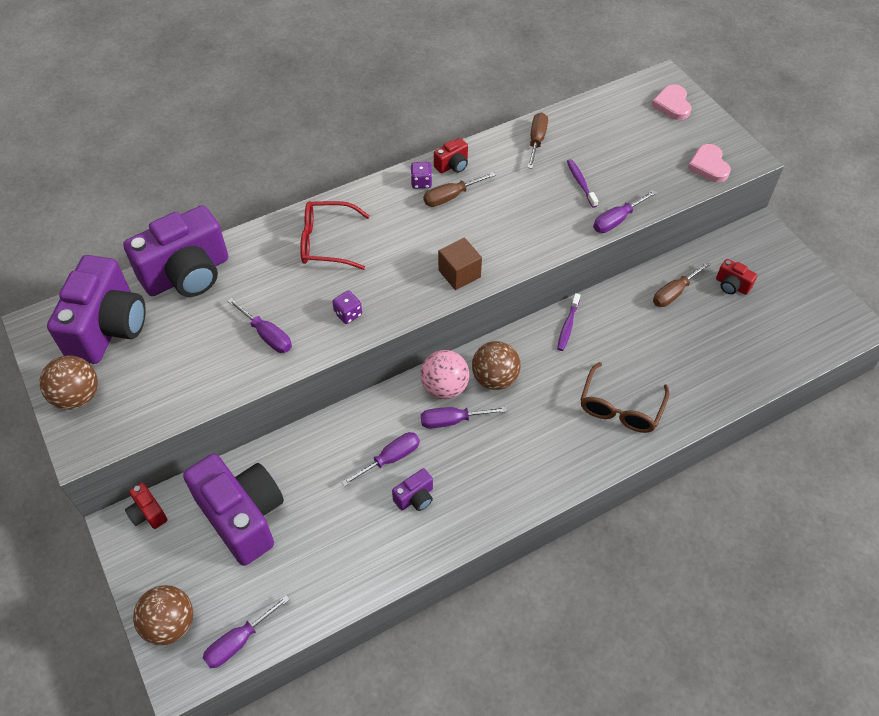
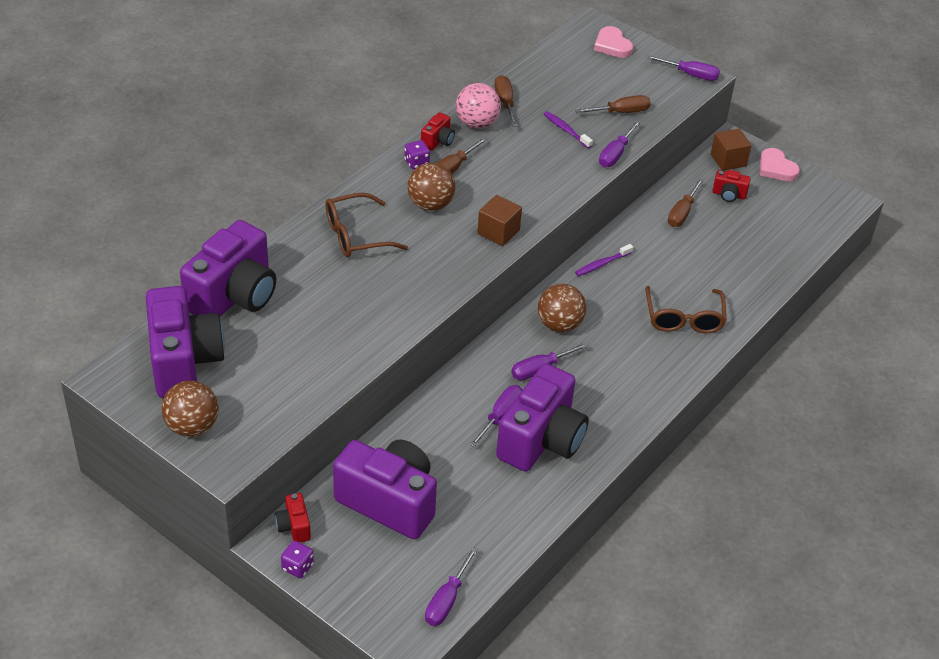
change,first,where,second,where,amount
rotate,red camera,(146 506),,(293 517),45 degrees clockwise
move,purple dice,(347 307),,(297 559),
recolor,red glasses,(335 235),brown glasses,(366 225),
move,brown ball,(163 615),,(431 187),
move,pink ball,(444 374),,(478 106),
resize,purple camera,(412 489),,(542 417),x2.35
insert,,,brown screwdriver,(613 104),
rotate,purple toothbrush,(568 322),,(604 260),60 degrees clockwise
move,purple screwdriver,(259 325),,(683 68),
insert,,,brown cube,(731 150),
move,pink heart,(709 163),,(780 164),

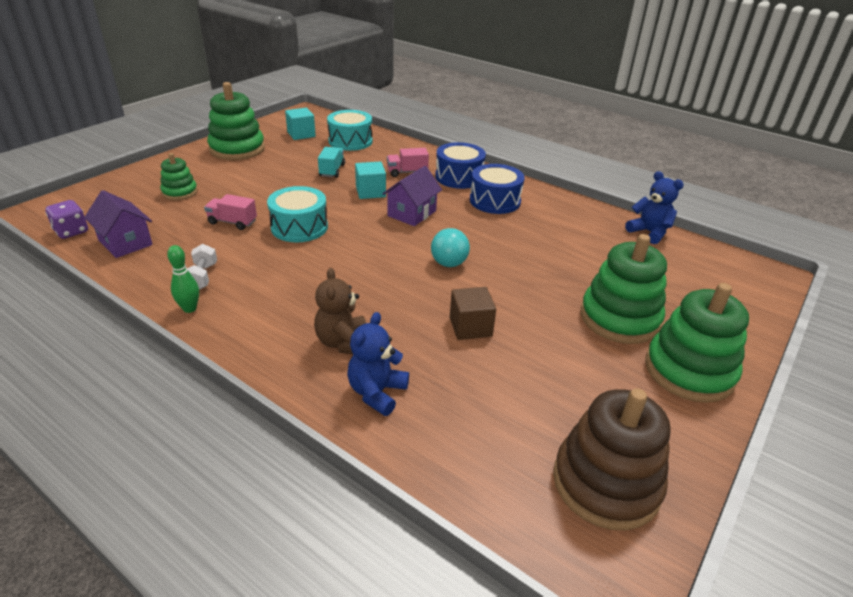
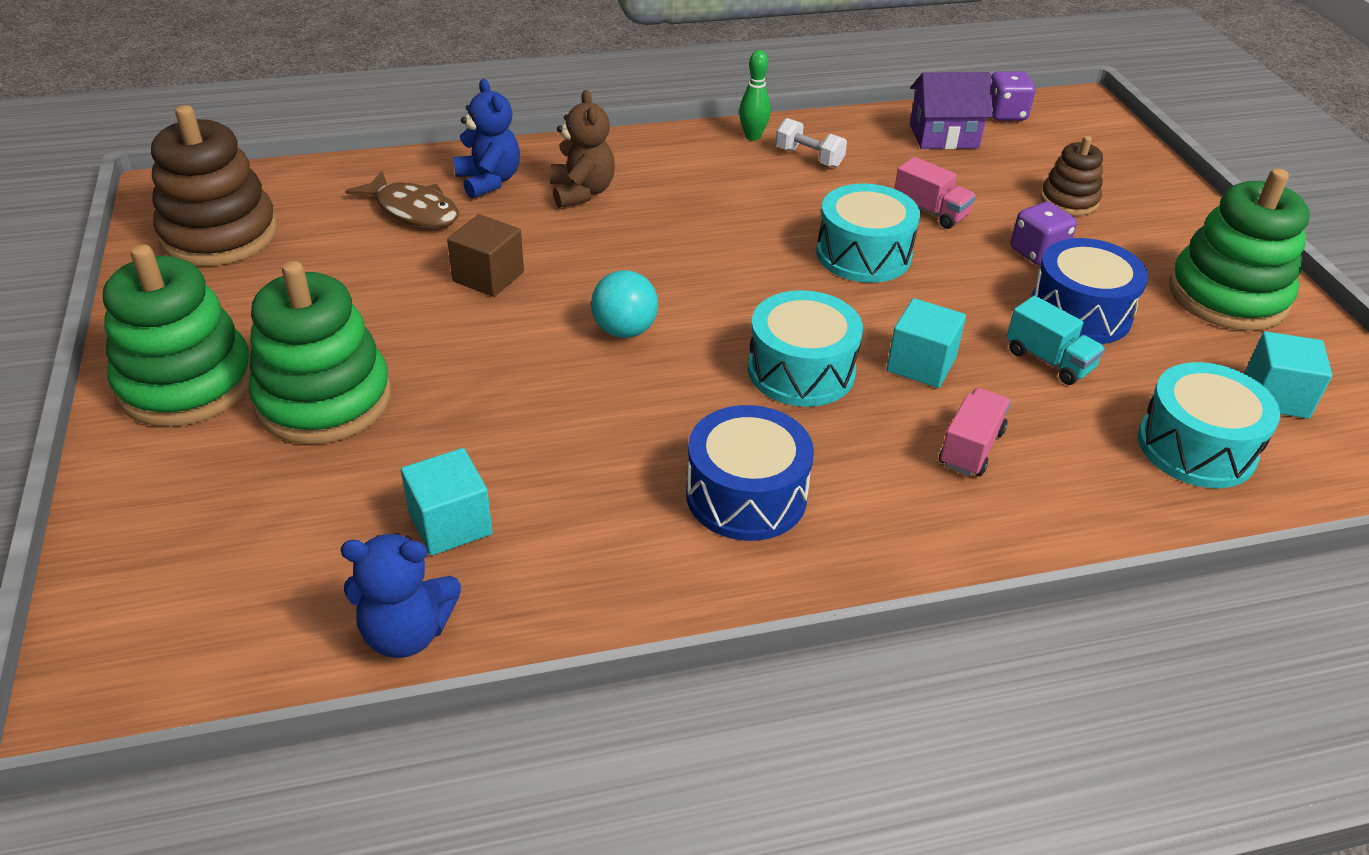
change,first,where,second,where,amount
insert,,,brown fish,(402 199),
insert,,,turquoise cube,(447 502),
rotate,brown teddy bear,(340 311),,(582 149),45 degrees clockwise
replace,purple house,(412 196),turquoise drum,(805 348),
rotate,pink truck,(230 212),,(935 193),75 degrees clockwise
insert,,,purple dice,(1044 233),
move,blue drum,(460 165),,(1089 291),
recolor,green stacking toy,(179 176),brown stacking toy,(1071 176),

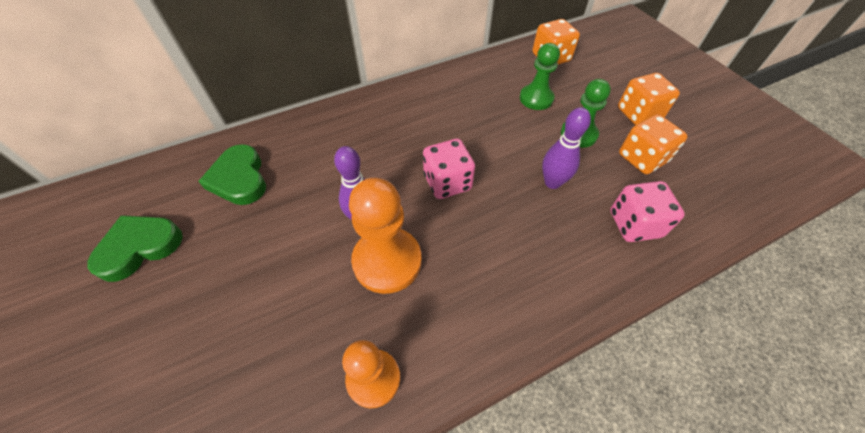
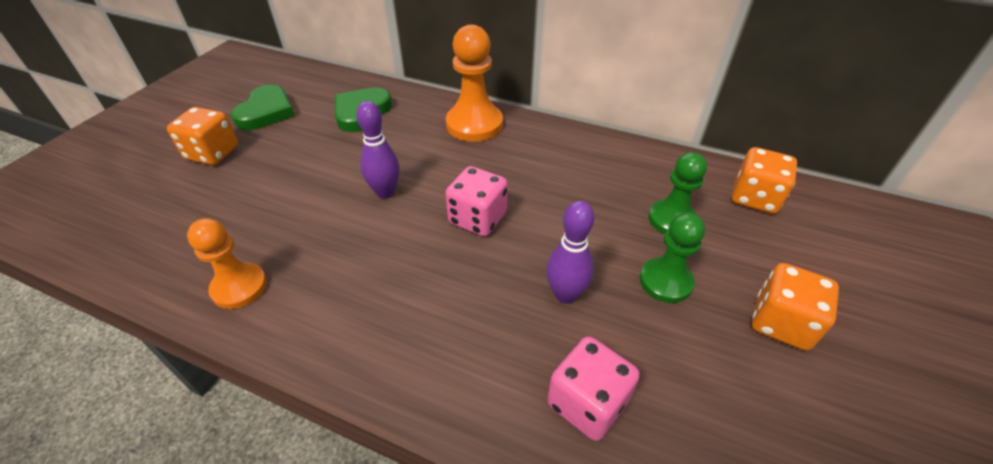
change,first,where,second,where,amount
move,orange dice,(653 144),,(202 136),
rotate,green heart,(135 248),,(263 107),90 degrees clockwise
move,orange pawn,(385 236),,(474 83),

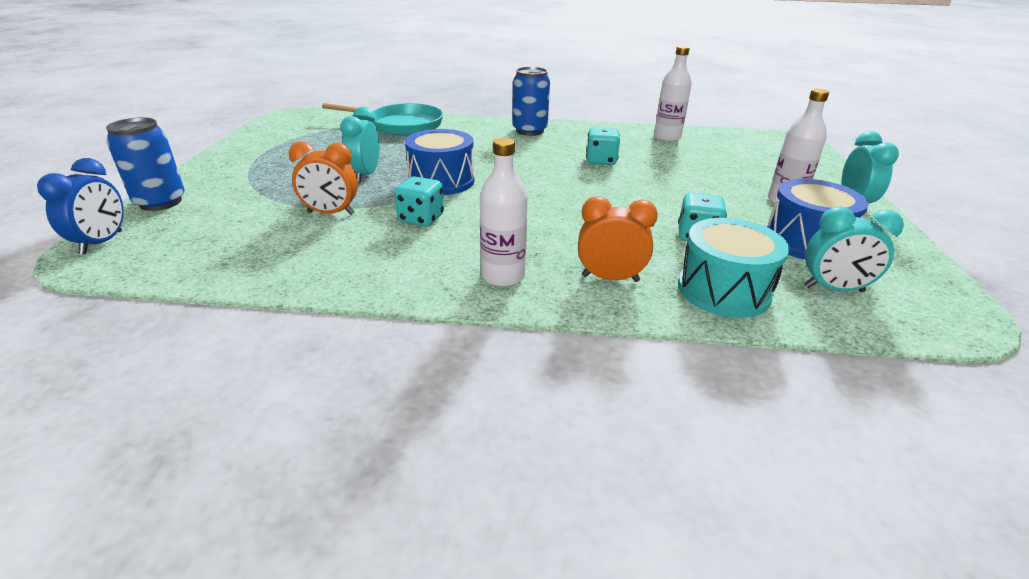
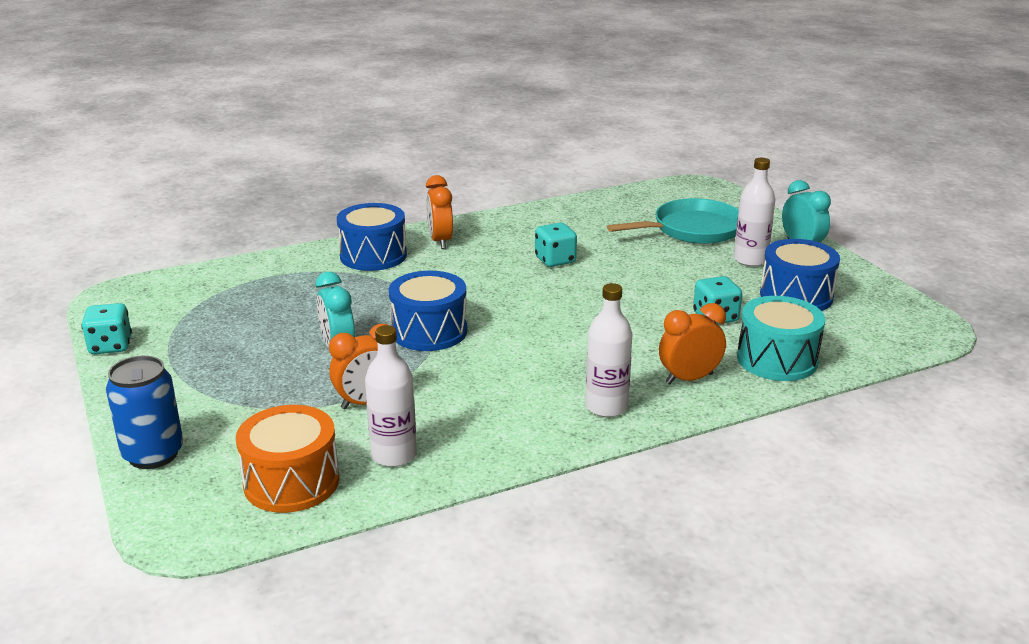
change,first,where,second,where,amount
move,turquoise dice,(419 201),,(106 328),
insert,,,orange drum,(288 459),
insert,,,blue drum,(372 237),
move,white bottle,(673 94),,(391 396),
replace,blue can,(531 101),orange clock,(439 212),
move,turquoise pan,(382 119),,(673 221),
delete,blue clock,(80 206),,,
delete,turquoise clock,(854 249),,,

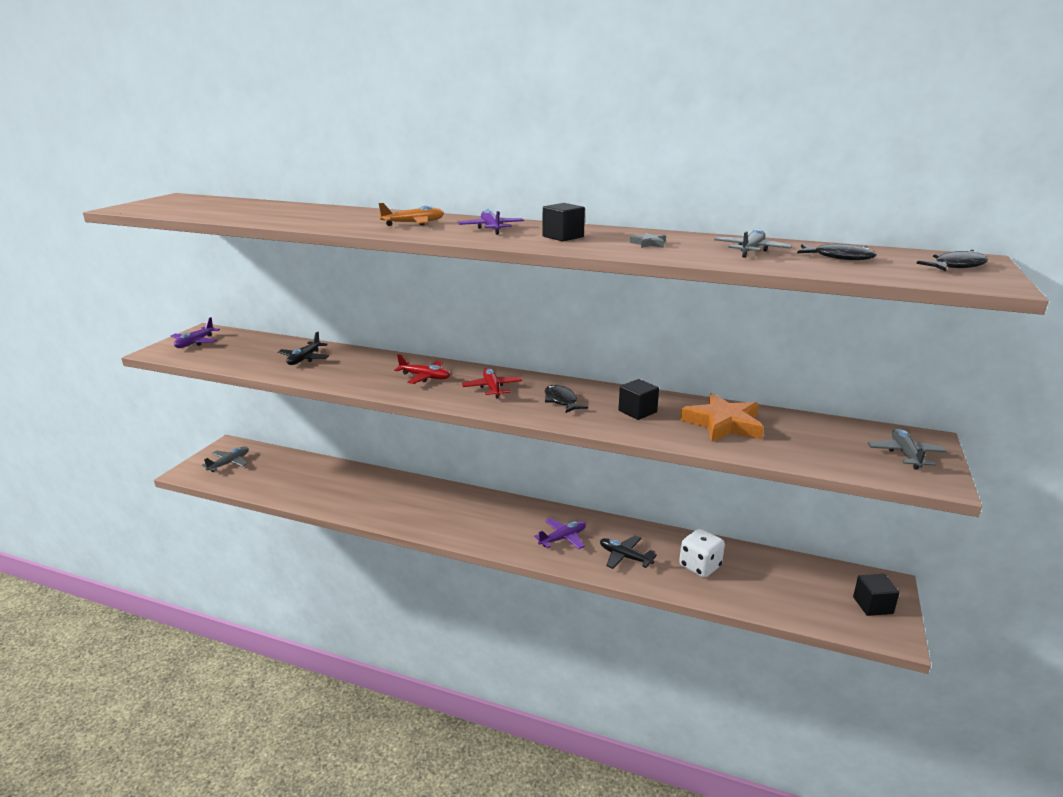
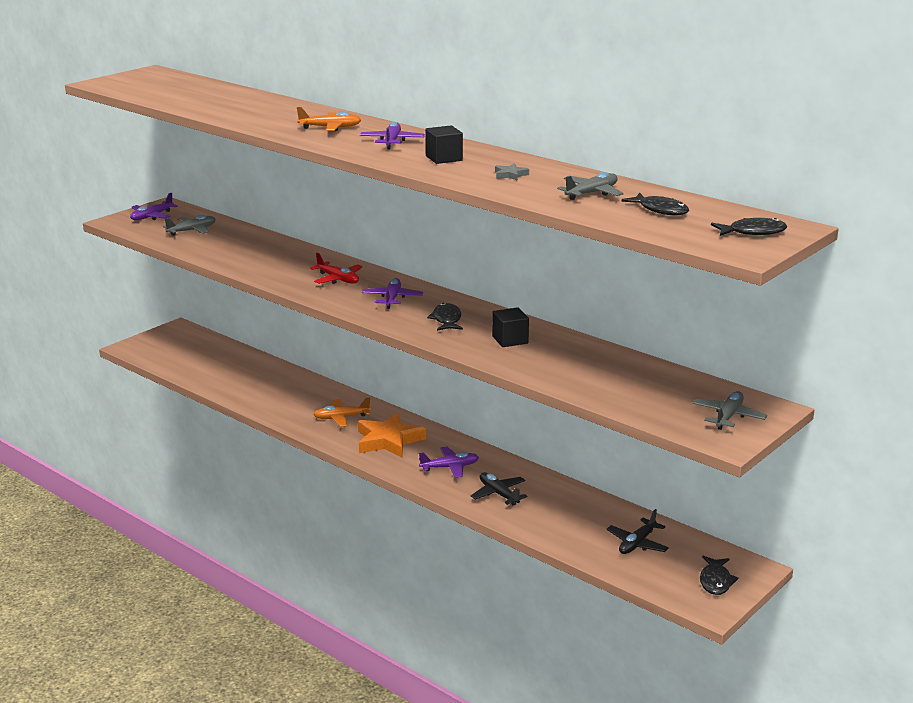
change,first,where,second,where,amount
move,grey plane,(225 459),,(189 225),
insert,,,orange plane,(342 412),
move,orange star,(722 417),,(392 435),
recolor,red plane,(492 383),purple plane,(392 293),
move,black plane,(303 348),,(637 531),
replace,black cube,(876 595),black fish,(719 575),
delete,white dice,(702 553),,,

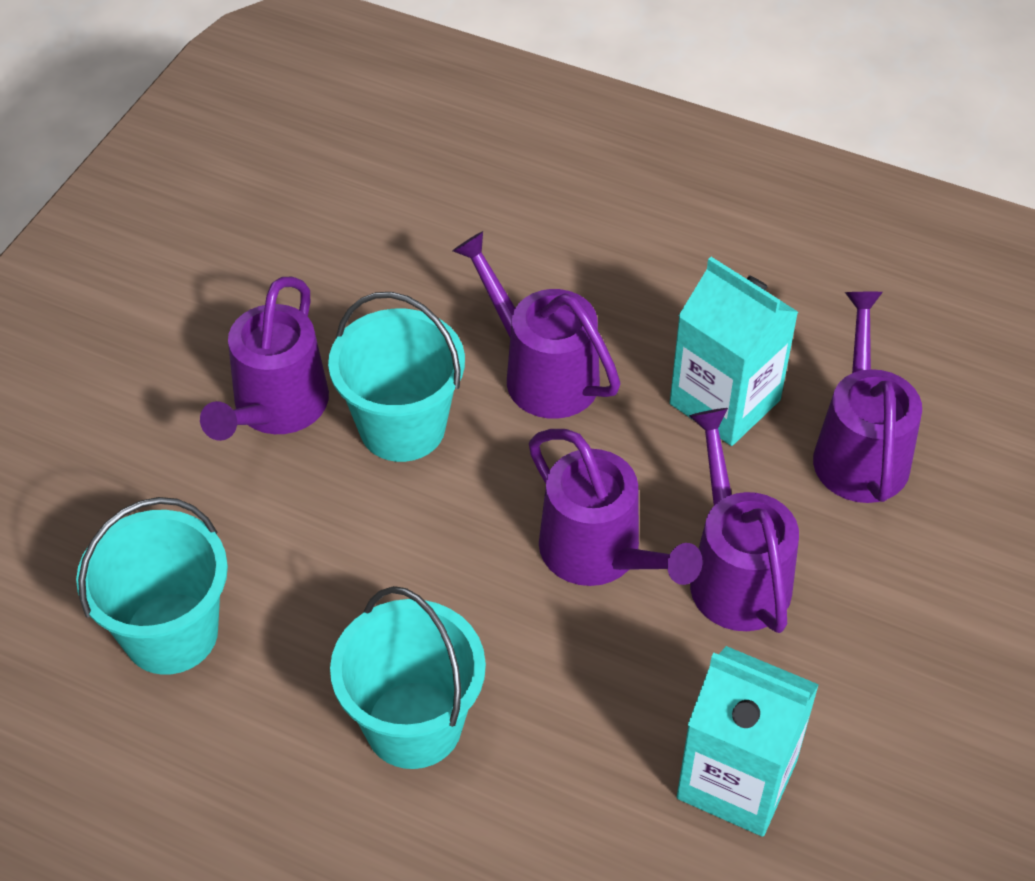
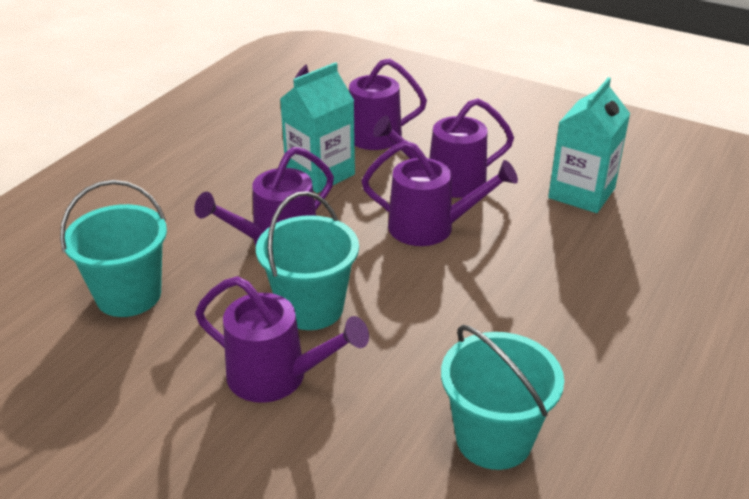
change,first,where,second,where,amount
move,turquoise bucket,(408 677),,(113 248),
rotate,purple watering can,(616 507),,(439 193),45 degrees clockwise

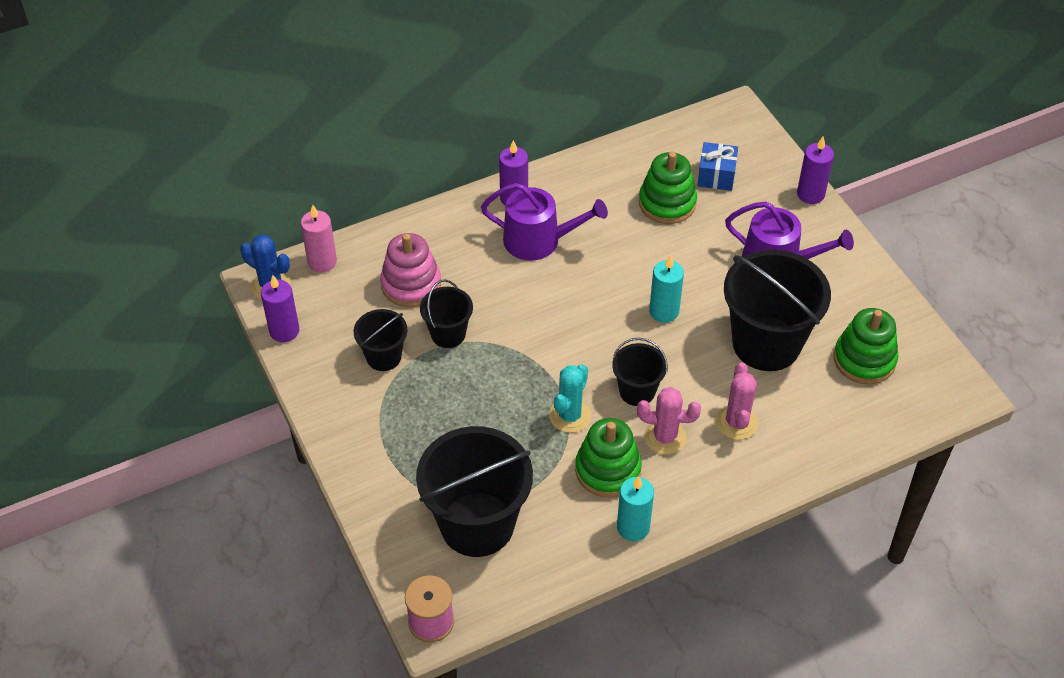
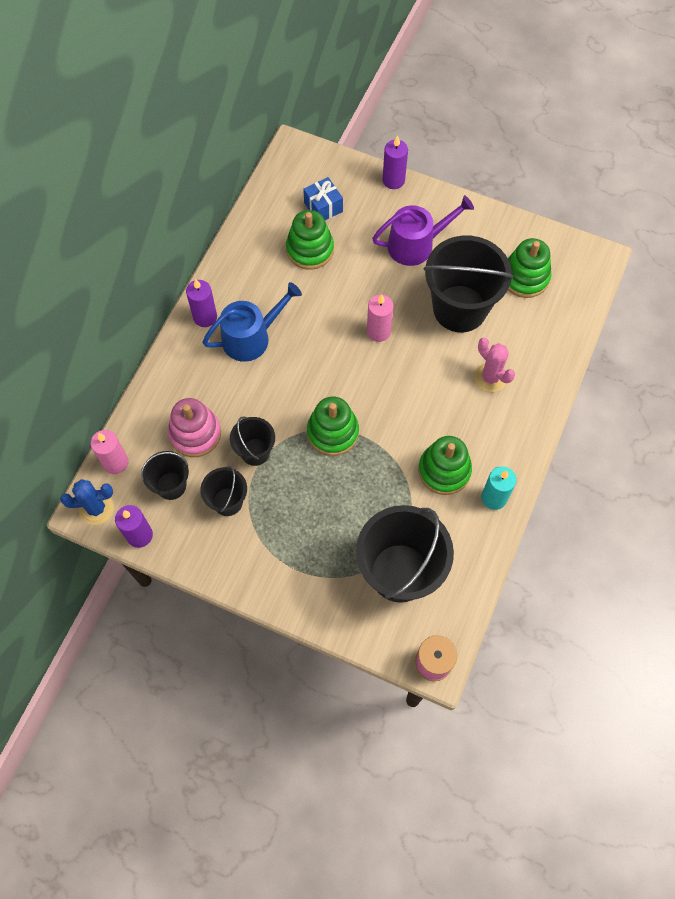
change,first,where,second,where,amount
move,black bucket,(640 372),,(165 475),
recolor,purple watering can,(544 222),blue watering can,(252 322),
insert,,,green stacking toy,(333 426),
recolor,turquoise candle,(666 289),pink candle,(380 318),
delete,turquoise cactus,(570 398),,,
delete,pink cactus,(669 421),,,

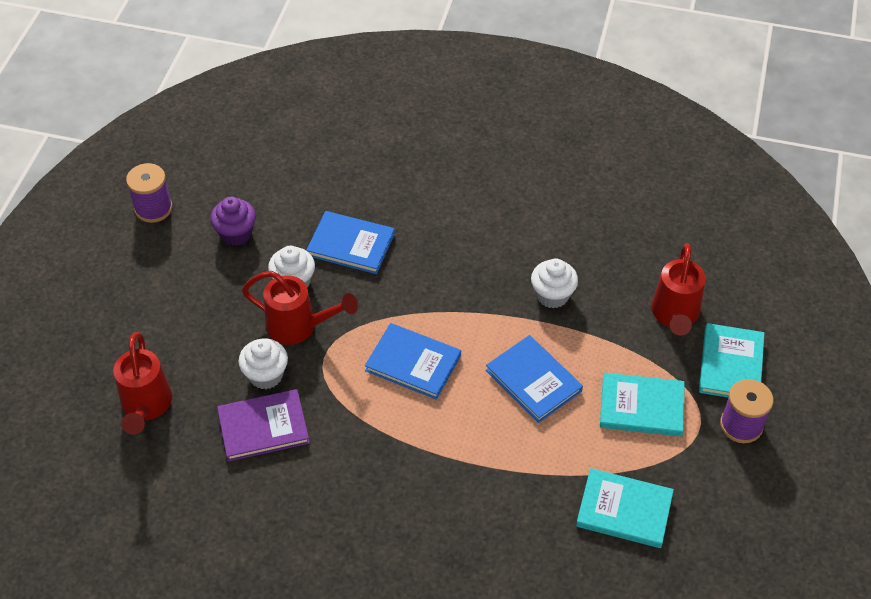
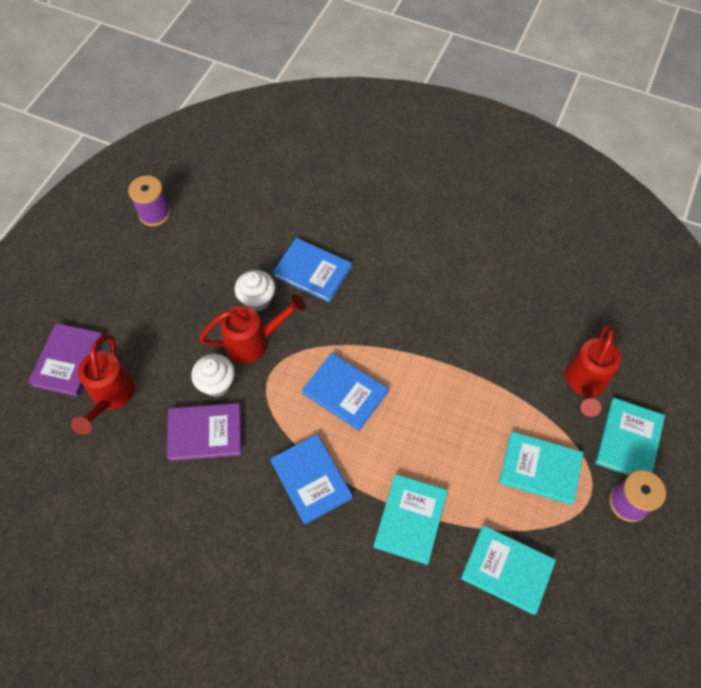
change,first,where,second,where,amount
insert,,,purple book,(65 360),
rotate,red watering can,(300 308),,(252 329),45 degrees counterclockwise
move,blue book,(534 379),,(311 479),
insert,,,turquoise book,(411 519),
delete,purple cupcake,(233 221),,,
delete,white cupcake,(554 283),,,

